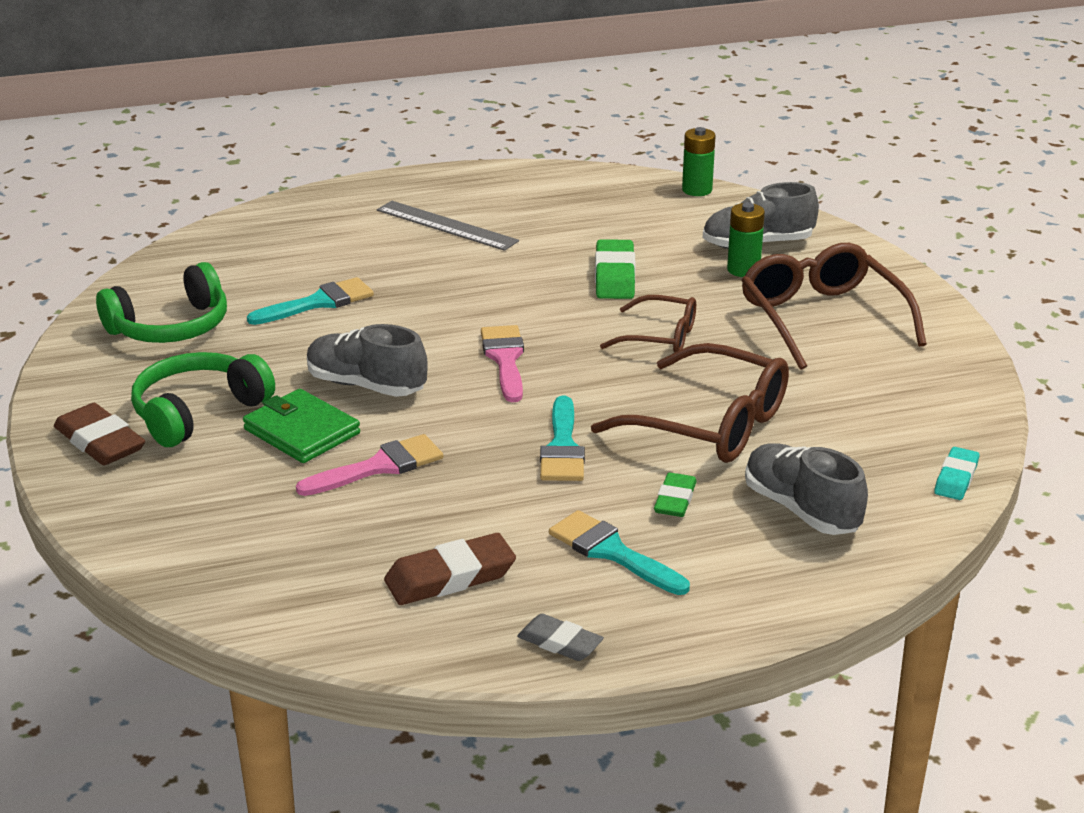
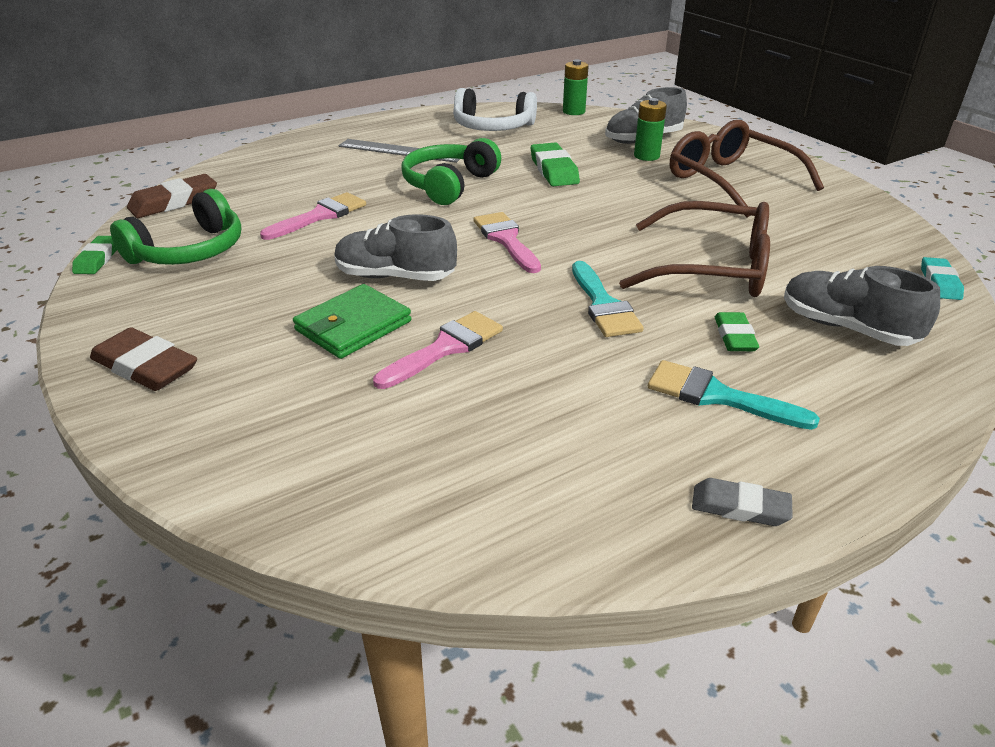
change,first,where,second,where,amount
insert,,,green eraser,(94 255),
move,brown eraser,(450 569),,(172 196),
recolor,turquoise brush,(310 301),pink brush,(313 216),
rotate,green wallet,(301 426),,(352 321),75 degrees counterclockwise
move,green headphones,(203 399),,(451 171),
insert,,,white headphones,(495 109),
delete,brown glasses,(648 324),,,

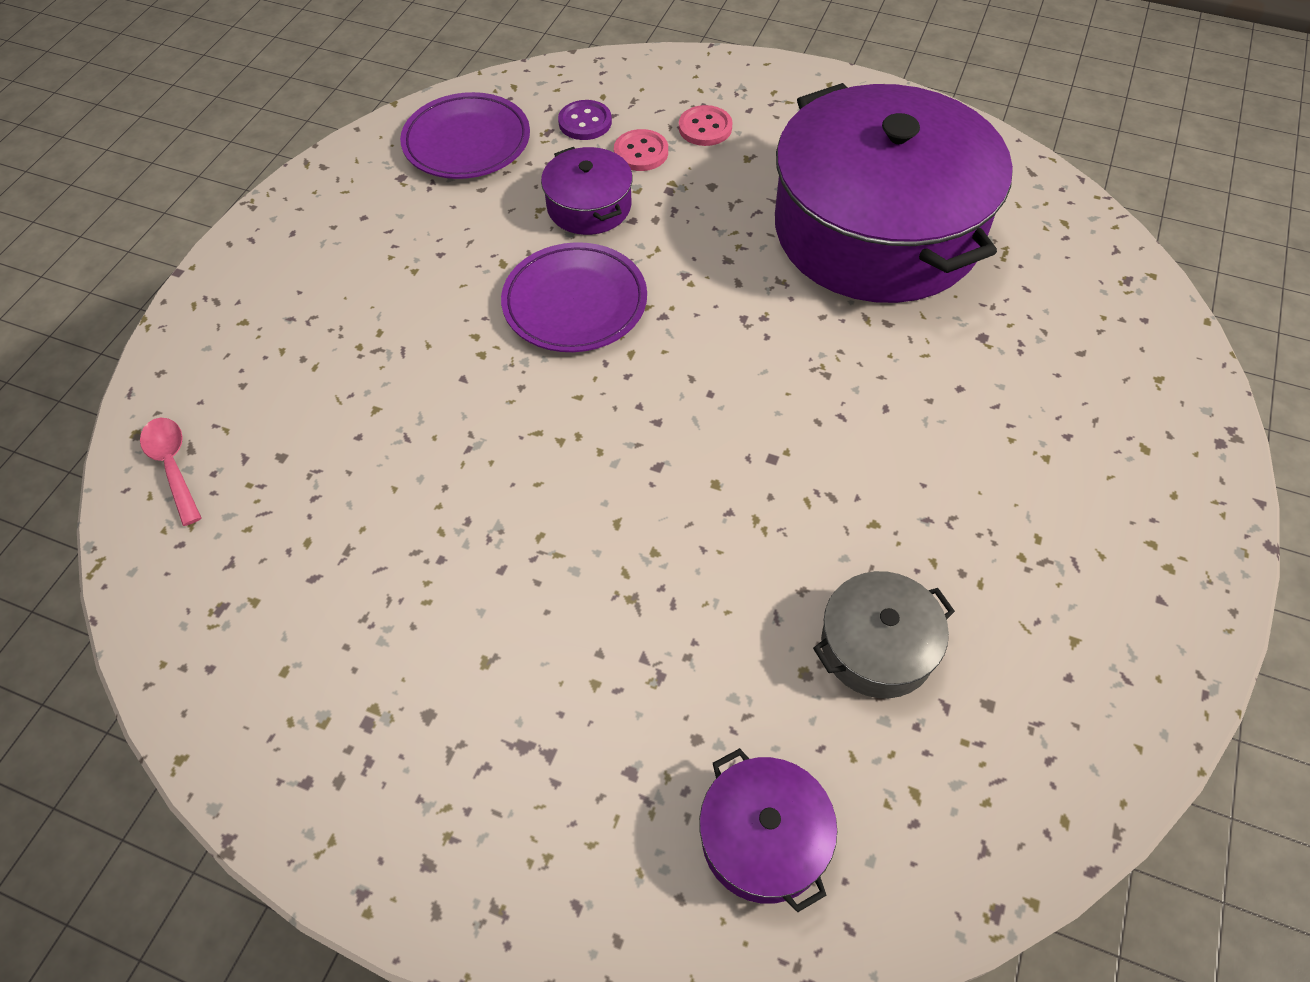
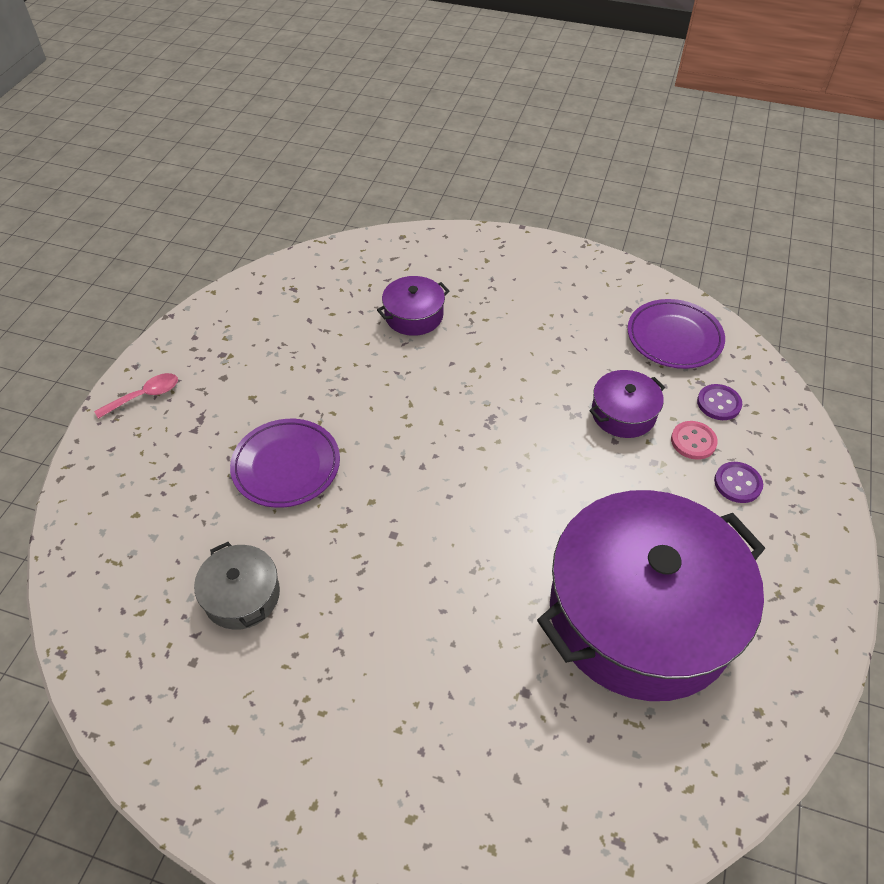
change,first,where,second,where,amount
move,pink spoon,(170 472),,(136 396),
move,purple plate,(574 297),,(285 463),
move,purple pot,(768 830),,(413 306),
recolor,pink button,(705 125),purple button,(738 482),

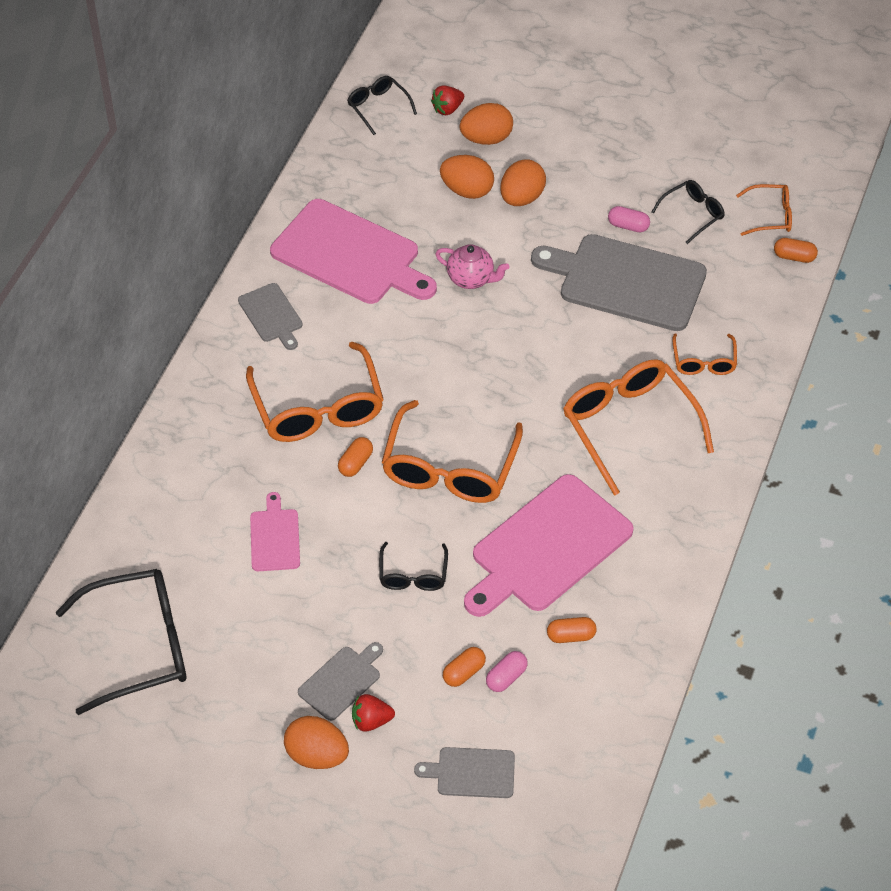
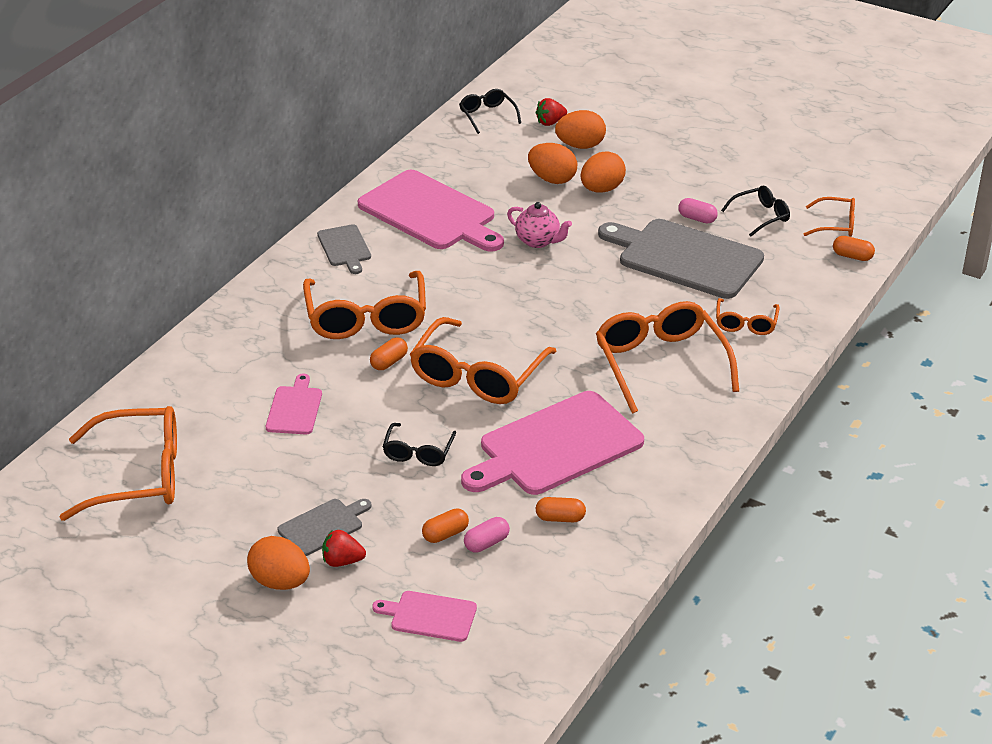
change,first,where,second,where,amount
recolor,black glasses,(121 642),orange glasses,(118 463),
recolor,grey cutting board,(464 772),pink cutting board,(424 616),

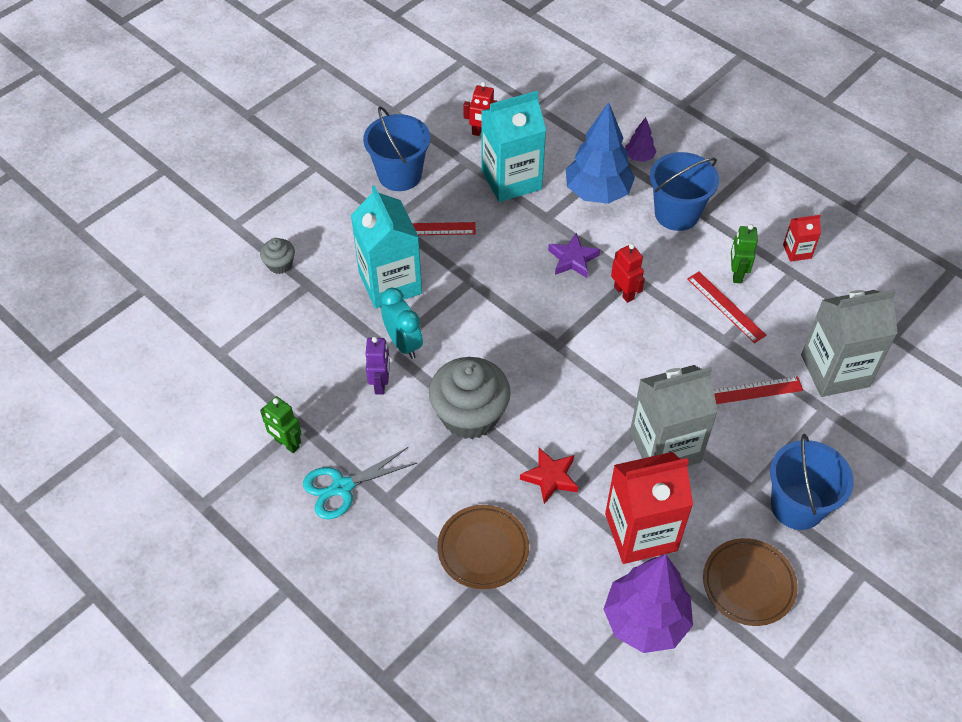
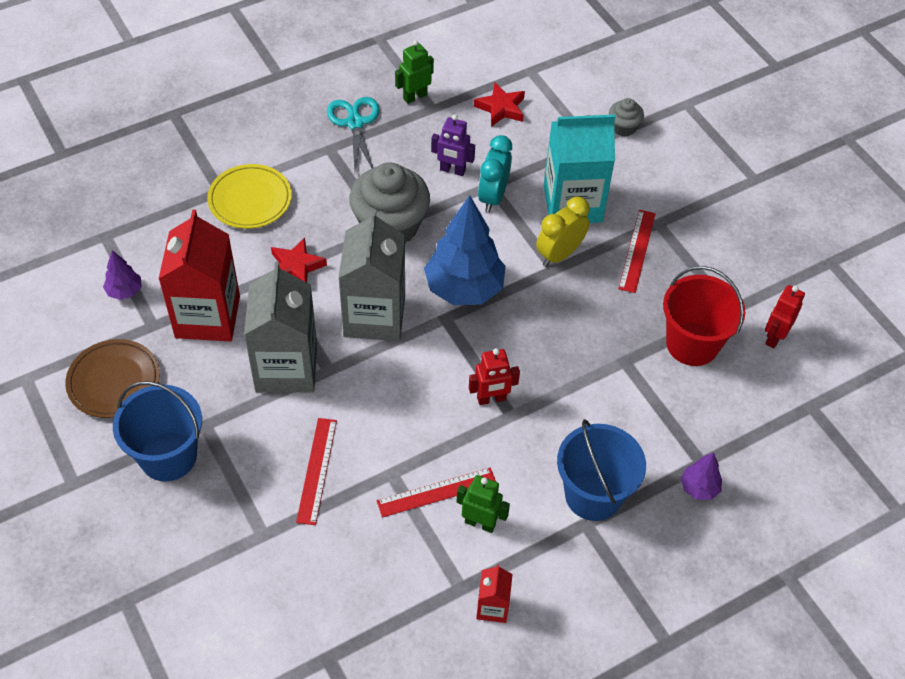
change,first,where,second,where,amount
resize,purple tree,(648 603),,(122 275),x0.47
recolor,brown plate,(483 547),yellow plate,(249 196),
move,grey carton,(849 343),,(371 275),
move,blue tree,(600 153),,(465 250),
insert,,,red star,(499 105),
rotate,turquoise clock,(402 323),,(495 173),120 degrees clockwise
insert,,,yellow clock,(563 232),
replace,turquoise carton,(513 146),red bucket,(704 316),
delete,blue bucket,(396 148),,,
delete,purple star,(574 255),,,

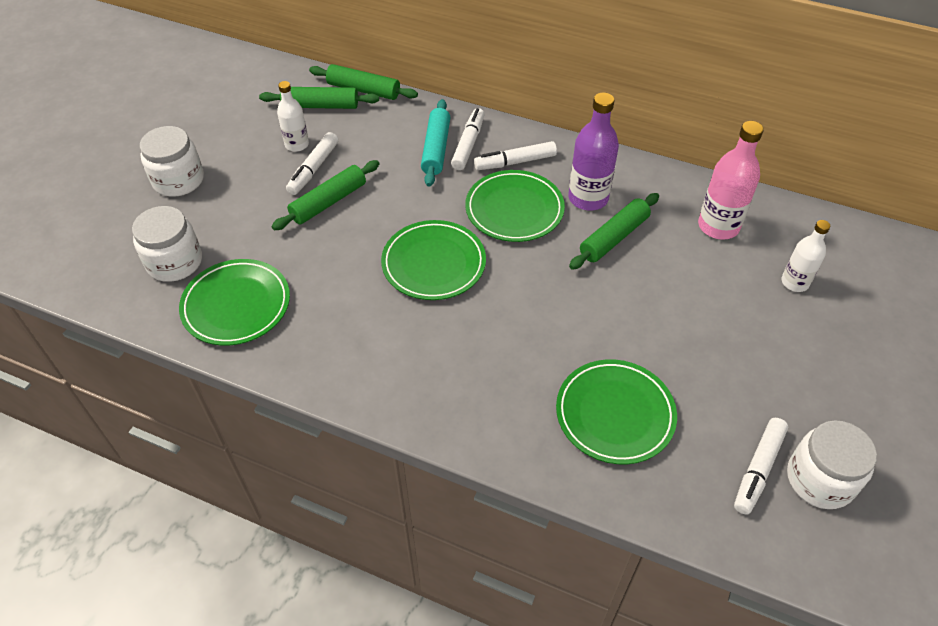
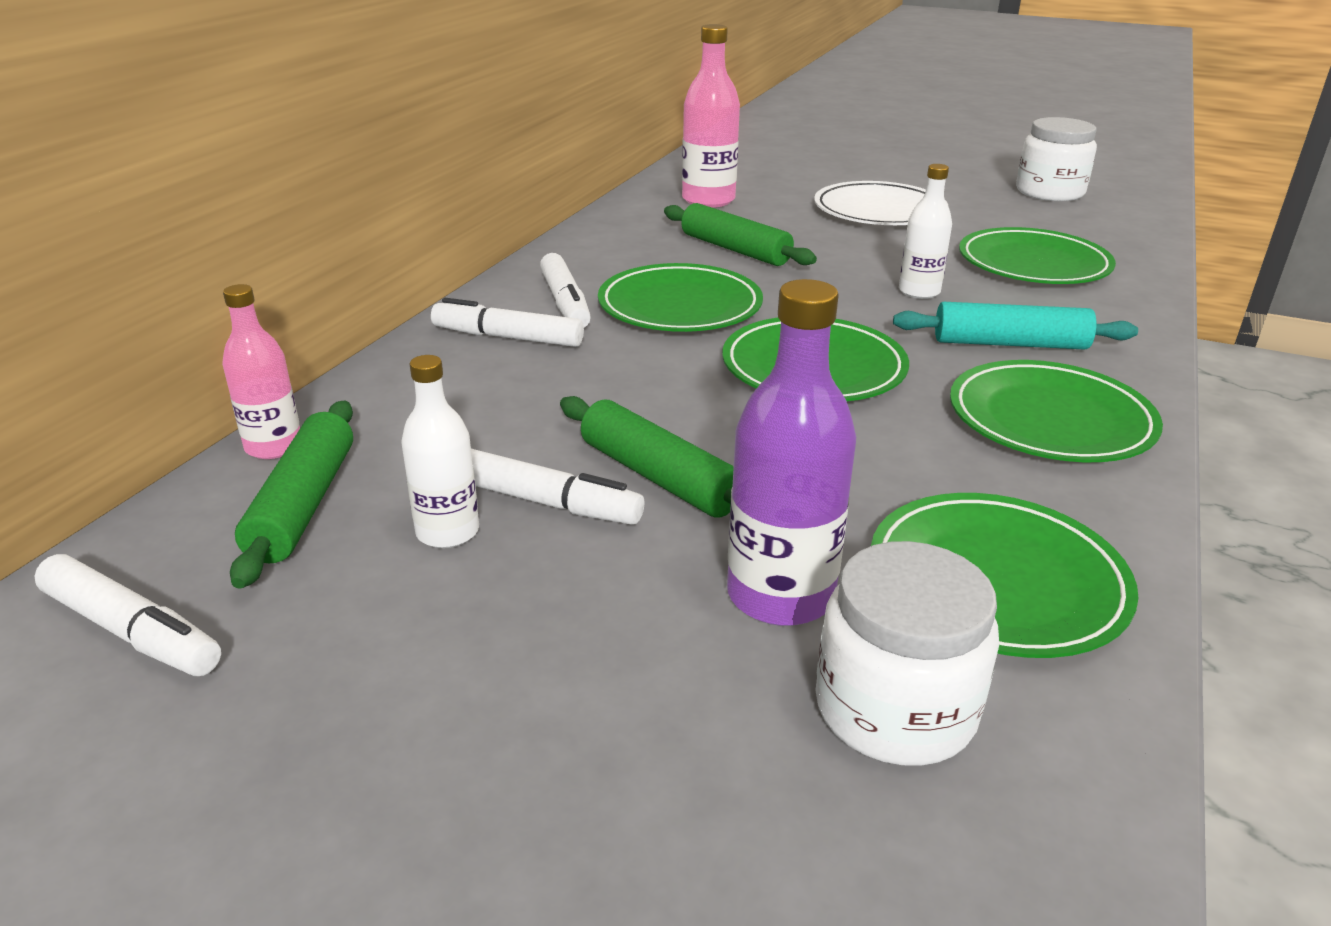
change,first,where,second,where,amount
move,white marker,(761 466),,(127 615),
replace,green rolling pin,(363 82),pink bottle,(261 371),
move,purple bottle,(593 151),,(791 452),
insert,,,white plate,(881 203),
move,turquoise rolling pin,(435 143),,(1015 326),
move,white bottle,(805 256),,(925 231),
insert,,,green plate,(1056 411),
delete,white jar,(172 161),,,

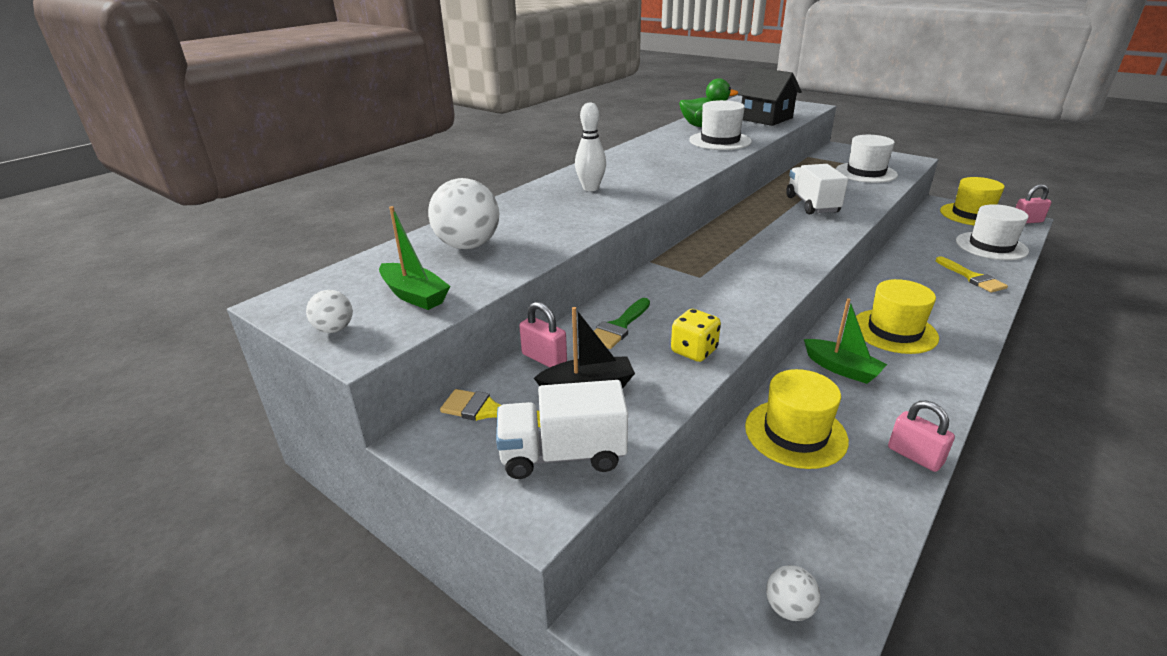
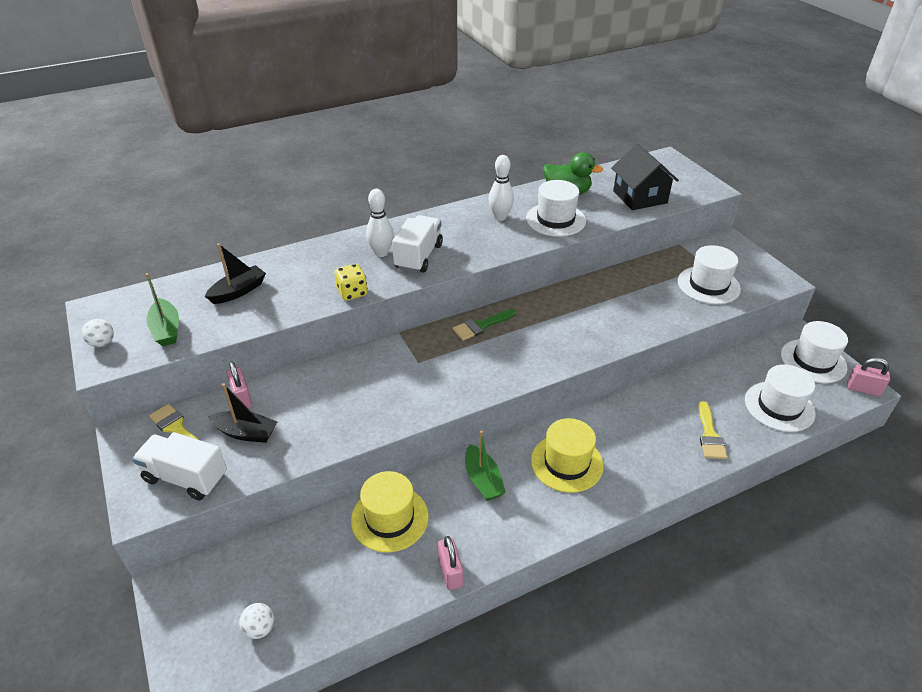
change,first,where,second,where,amount
replace,white ball,(463 213),black boat,(235 274),
move,yellow dice,(696 335),,(350 282),
move,white truck,(817 189),,(417 244),
move,green brush,(622 323),,(484 325),
insert,,,white bowling pin,(501 188),
recolor,yellow hat,(972 201),white hat,(814 352),

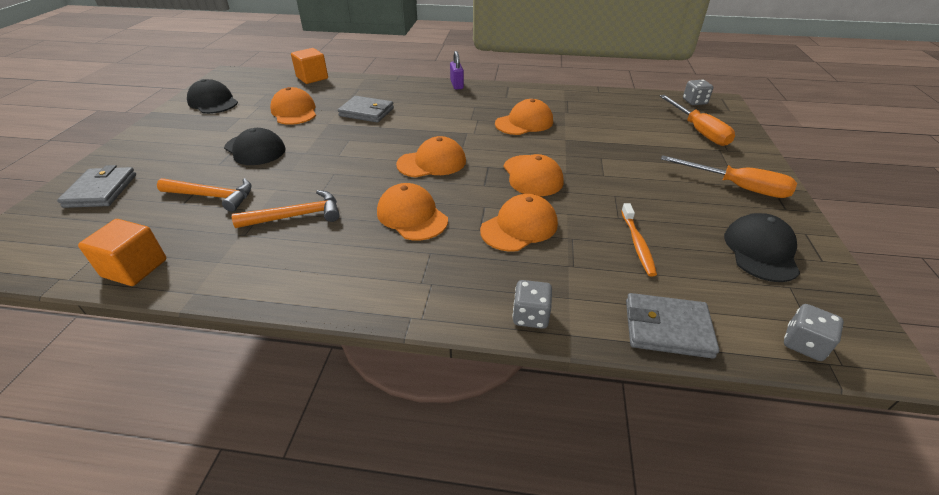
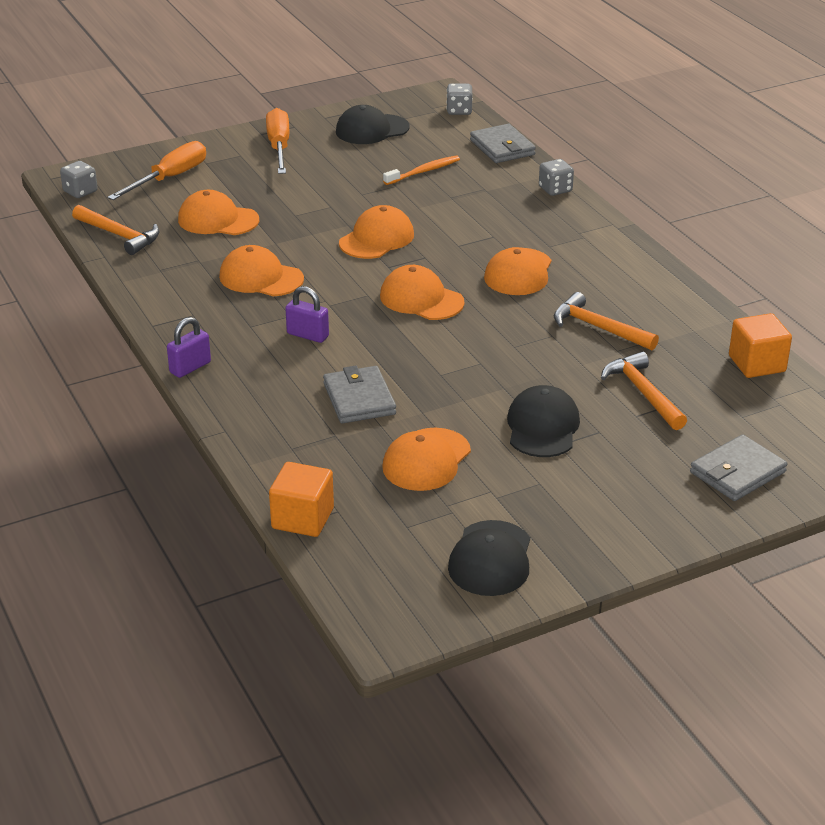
change,first,where,second,where,amount
insert,,,orange hammer,(116 230),
move,orange cap,(519 223),,(218 212),
insert,,,purple padlock,(307 314),

